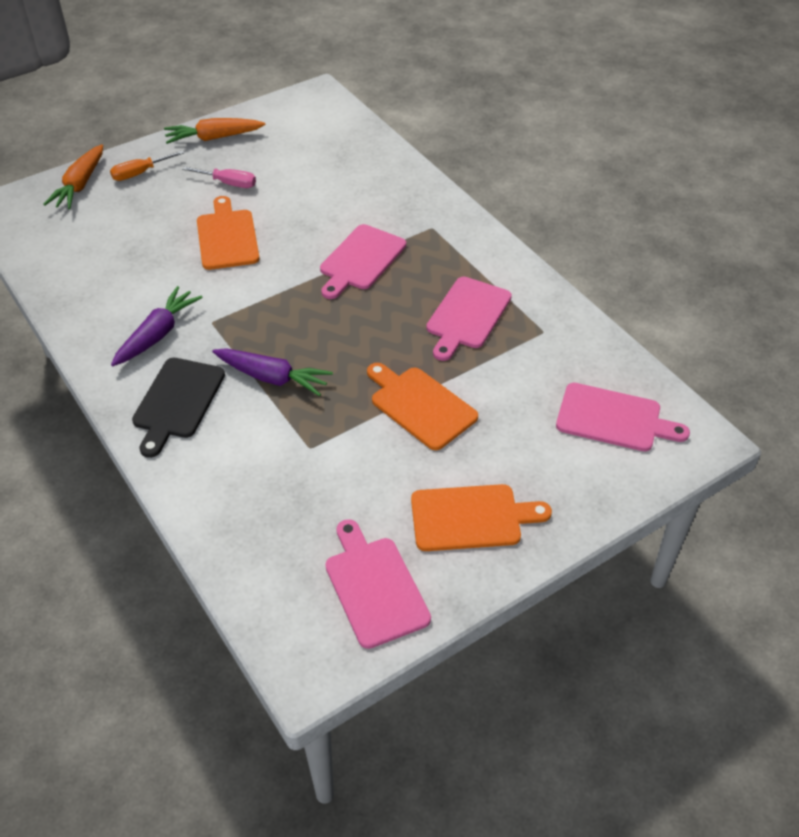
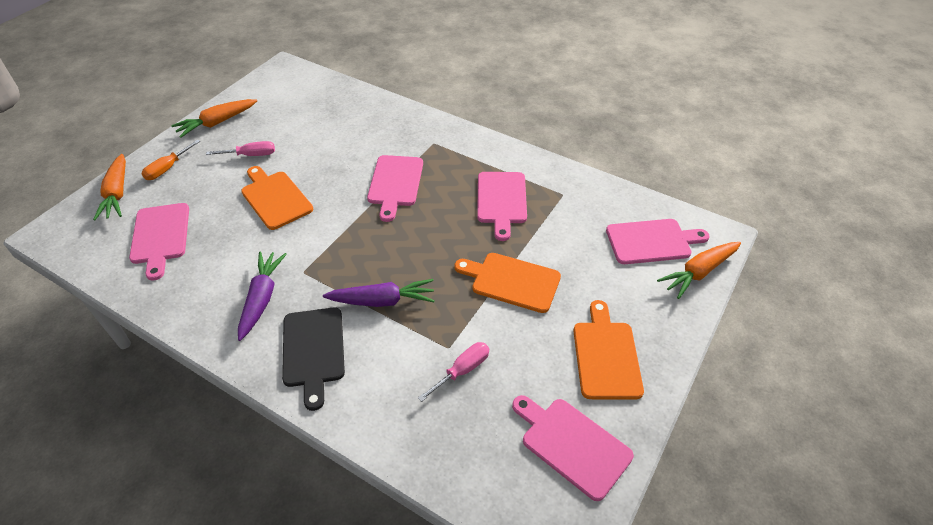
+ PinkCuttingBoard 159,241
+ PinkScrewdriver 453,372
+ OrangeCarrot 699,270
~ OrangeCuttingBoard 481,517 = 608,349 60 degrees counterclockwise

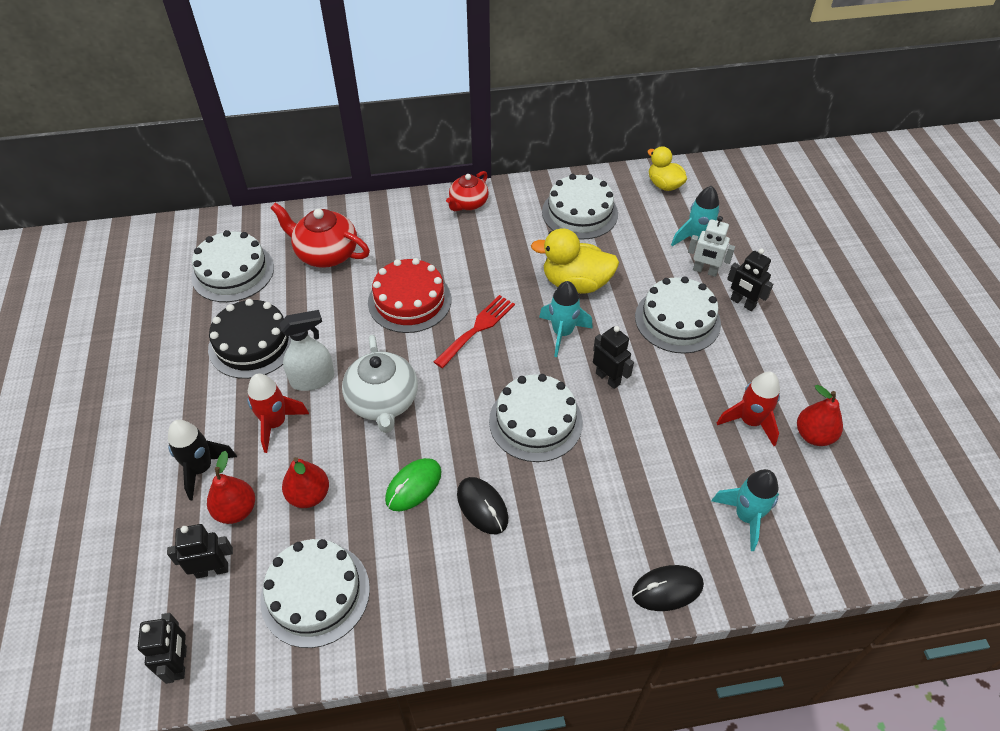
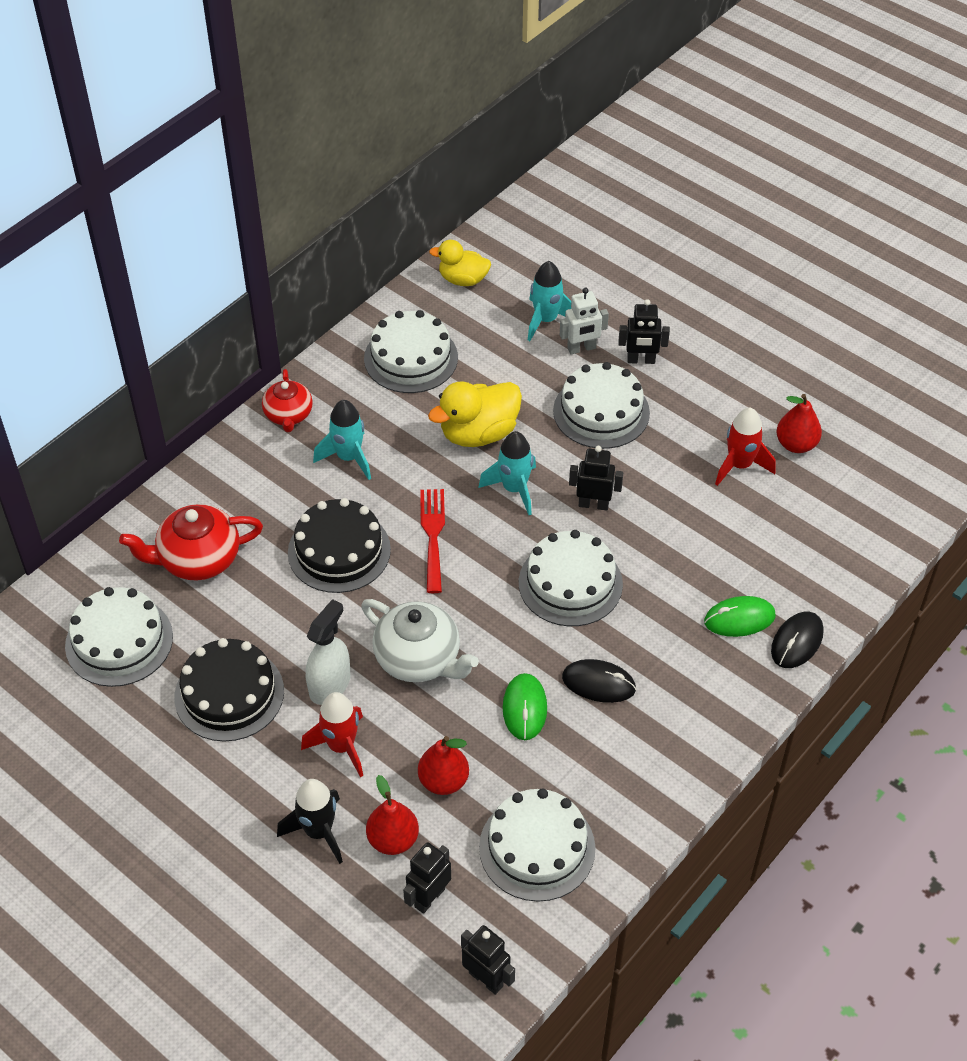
+ GreenMouse 740,616
~ TurquoiseRocket 745,510 to 342,440
~ RedCake 409,295 to BlackCake 339,545

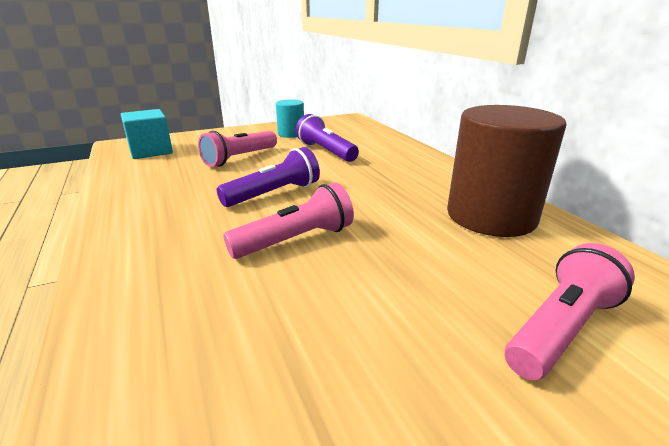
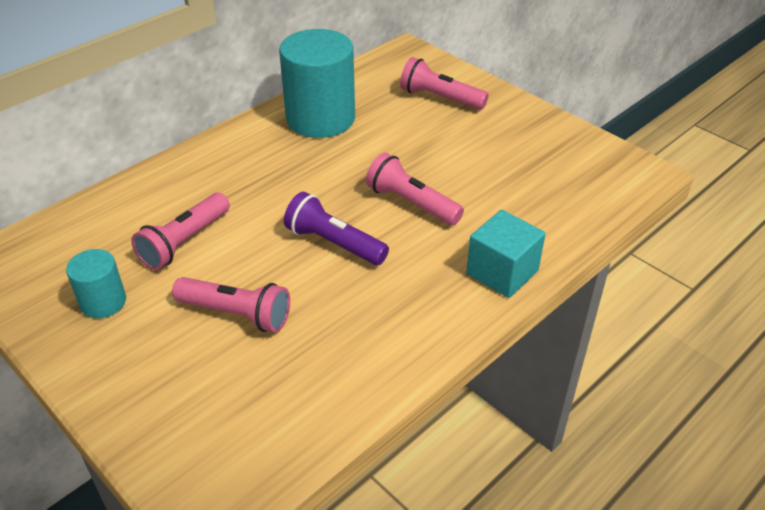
~ TurquoiseCube 147,134 to 506,254
~ PurpleFlashlight 327,138 to PinkFlashlight 180,231
~ BrownCylinder 507,171 to TurquoiseCylinder 317,83

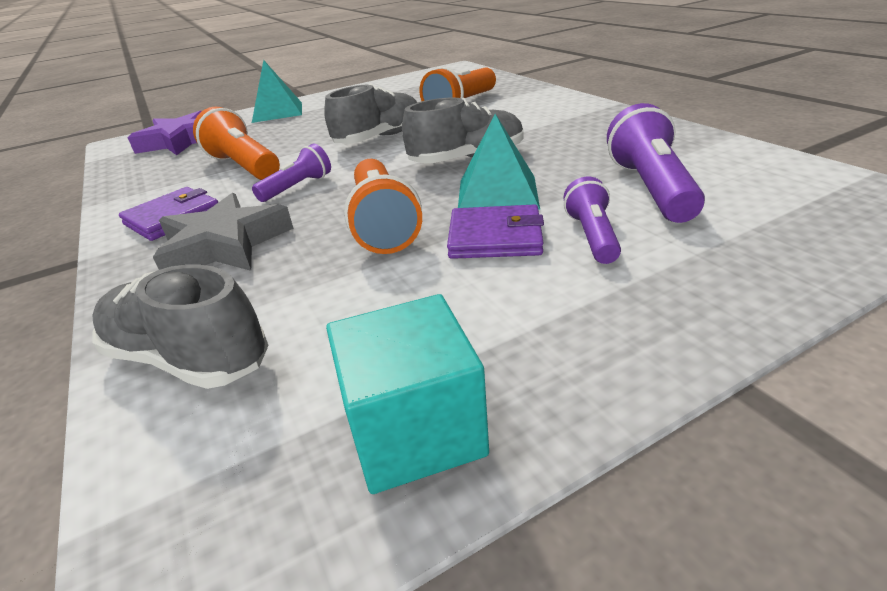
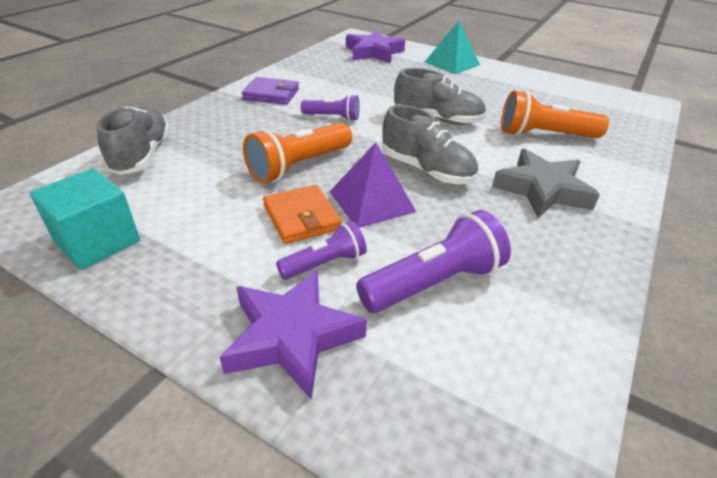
- OrangeFlashlight 236,143
+ PurpleStar 293,334
~ GreyStar 223,232 to 546,183
~ PurpleWallet 495,231 to OrangeWallet 302,214
~ TurquoisePyramid 499,162 to PurplePyramid 373,185

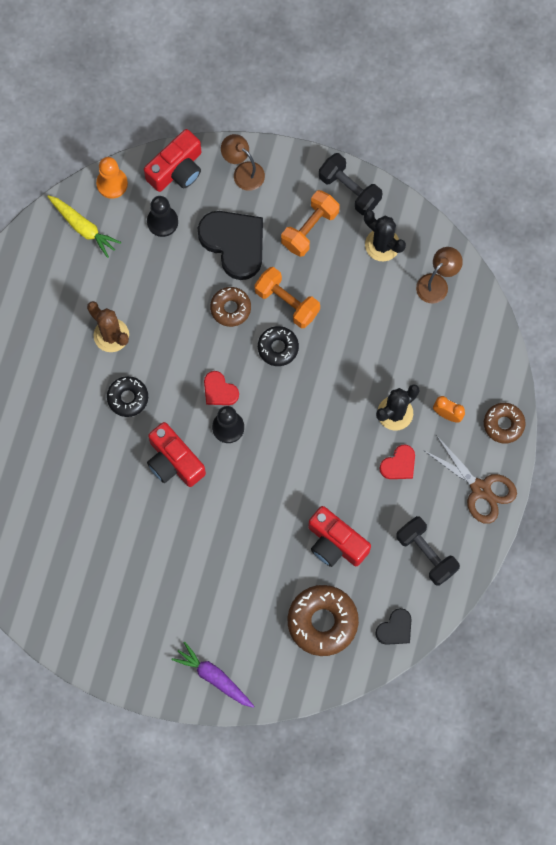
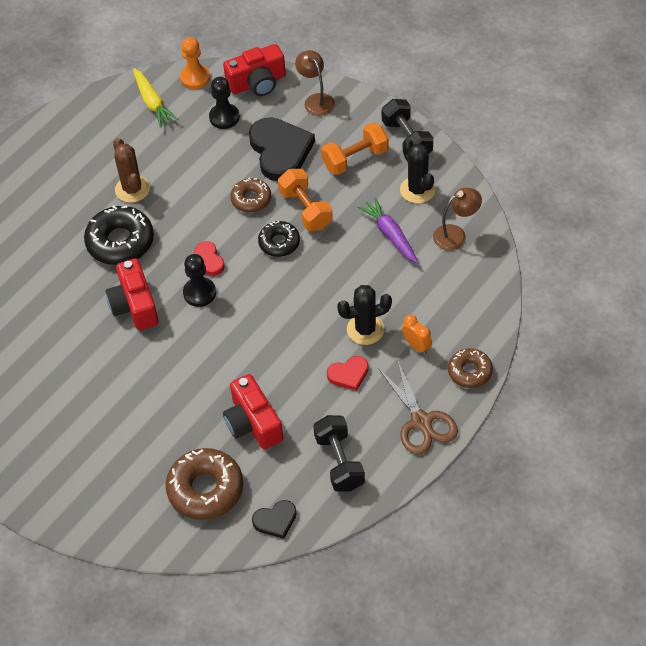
~ PurpleCarrot 212,675 to 388,230
~ BlackDonut 127,396 = 119,235 x1.66

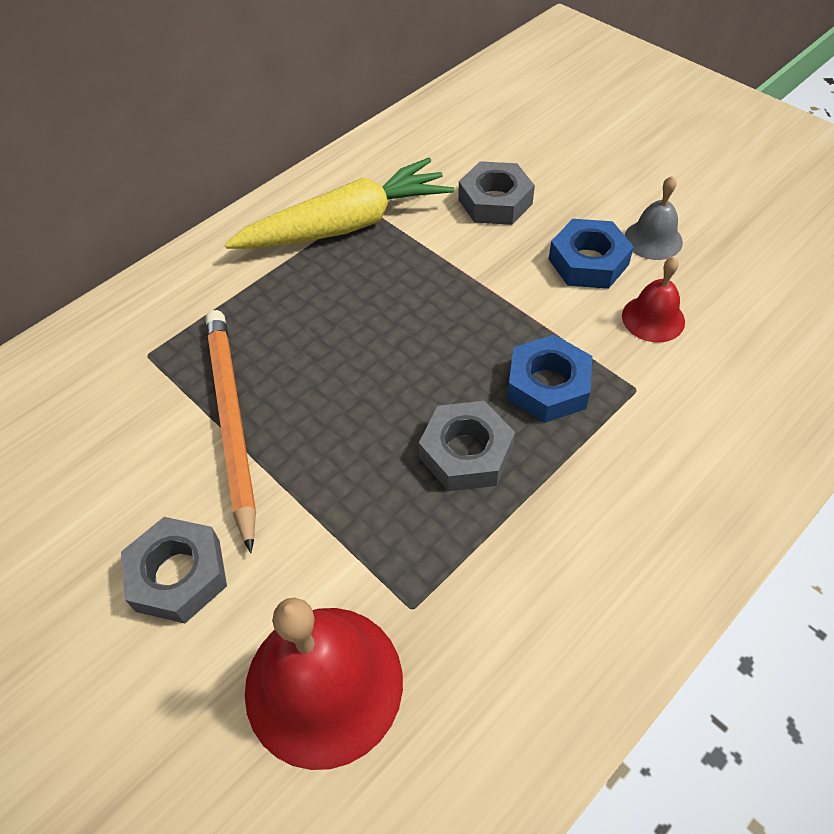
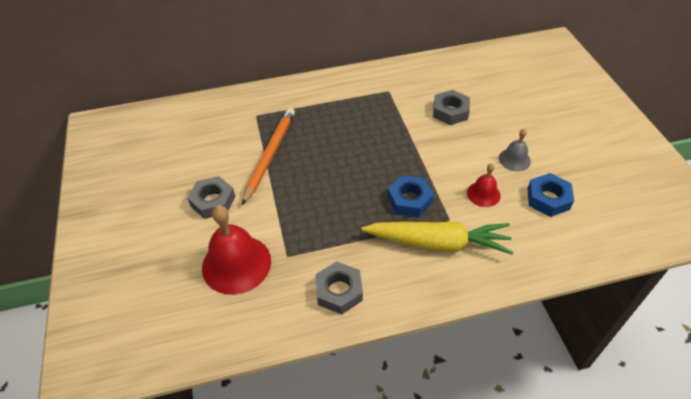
~ YellowCarrot 339,203 to 437,238
~ GreyNut 467,446 to 339,288
~ BlueNut 591,254 to 551,195

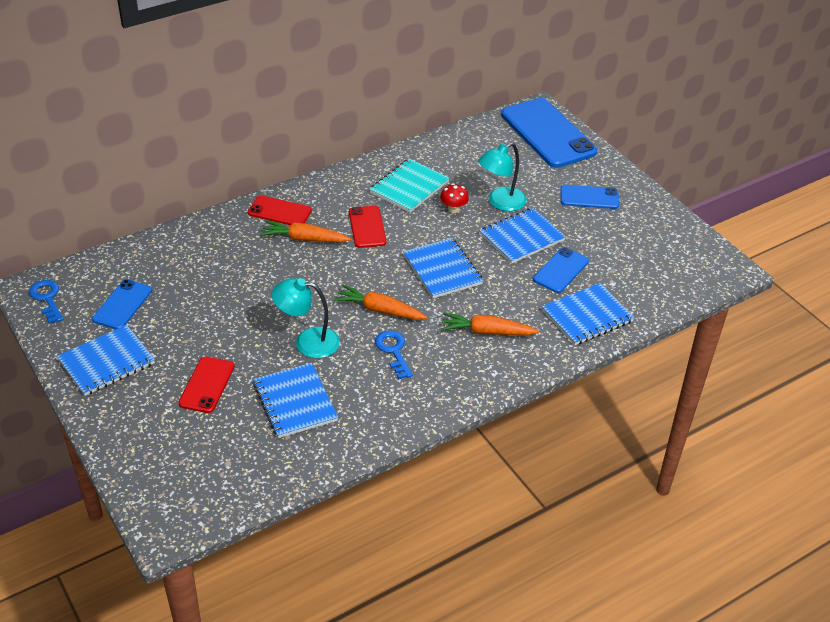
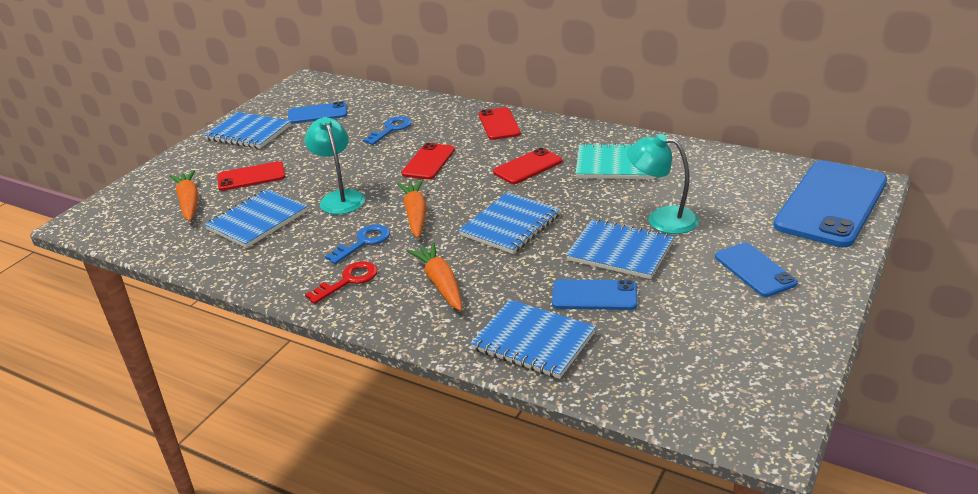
- RedMushroom 454,198
+ RedKey 341,282
+ RedPhone 428,161
~ BlueKey 46,302 to 387,130
~ OrangeCarrot 305,231 to 184,195

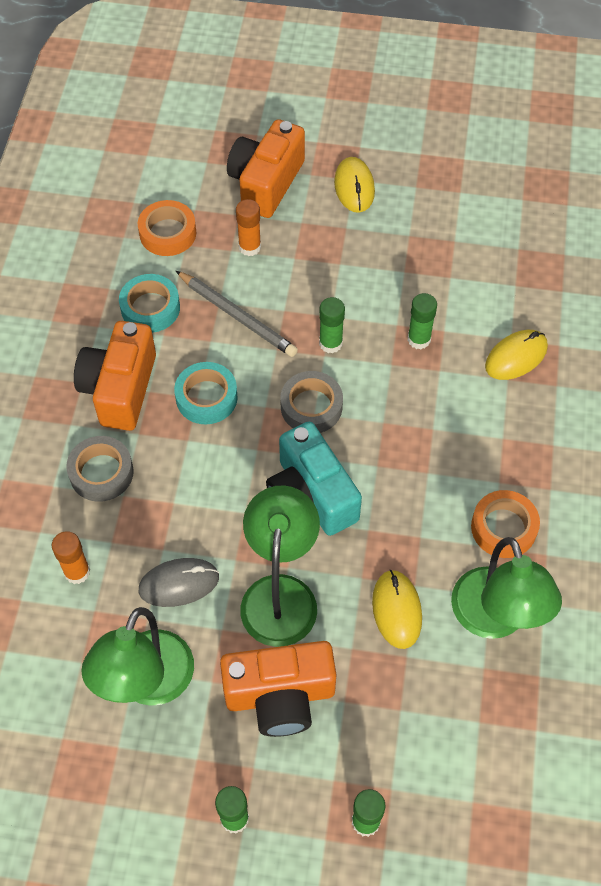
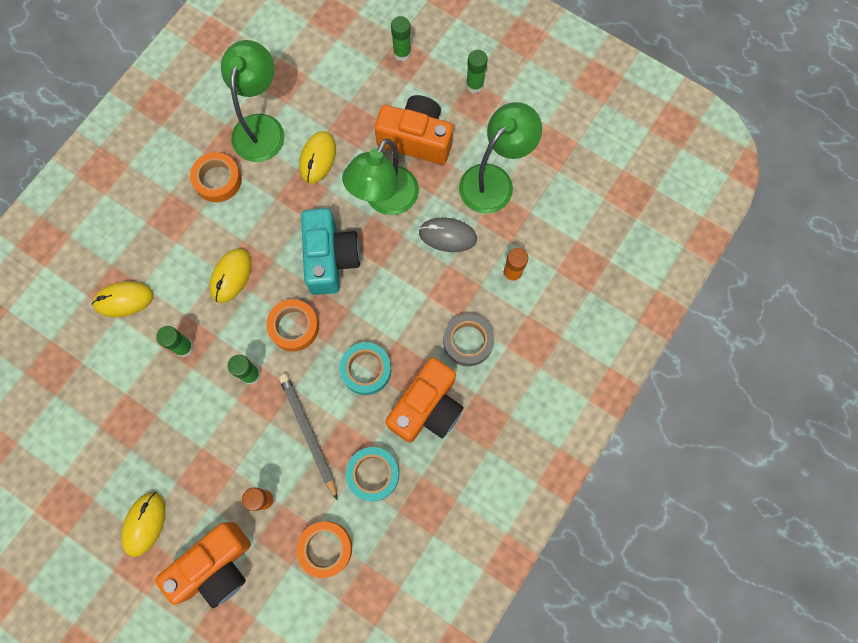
+ YellowMouse 230,275
~ GreyTape 311,402 to OrangeTape 292,325

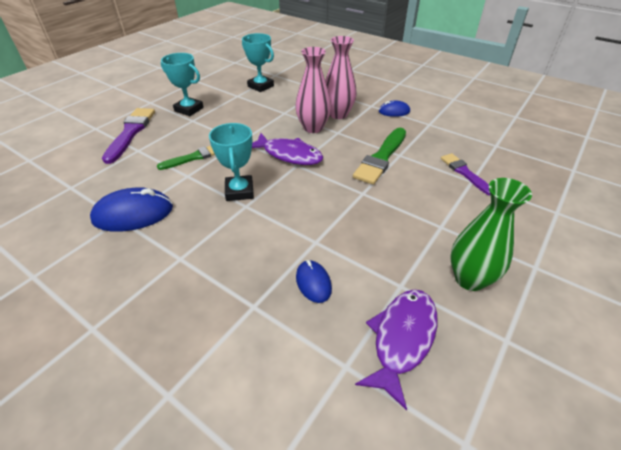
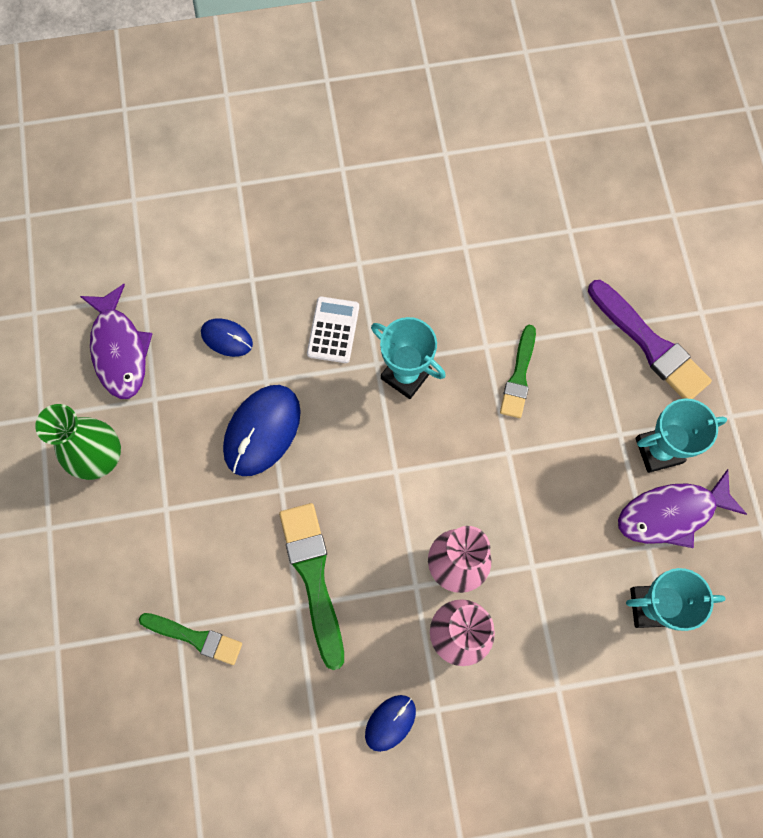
+ WhiteCalculator 333,330
~ BlueMouse 131,210 to 262,430
~ PurpleFish 287,149 to 682,508
~ PurpleBrush 465,174 to GreenBrush 190,639

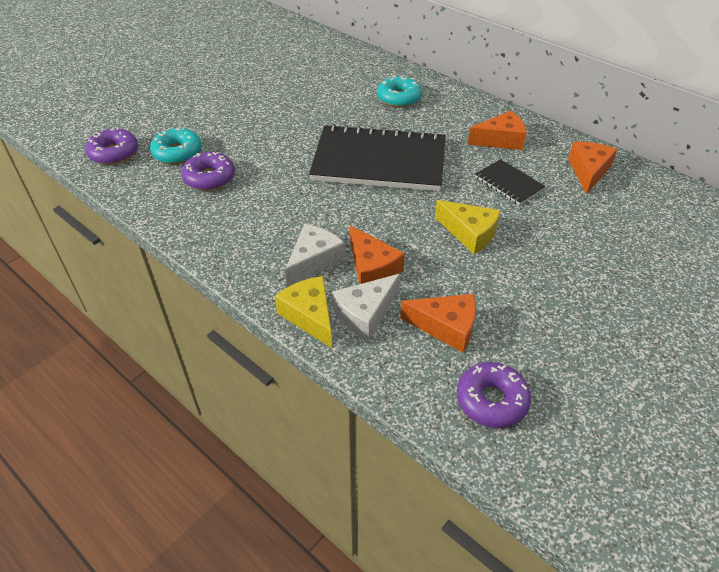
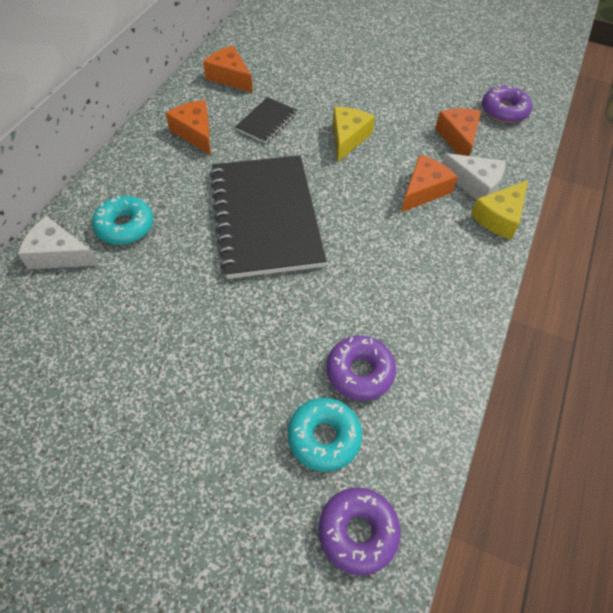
~ WhiteCheese 315,255 to 58,242
~ OrangeCheese 592,168 = 228,69 45 degrees clockwise

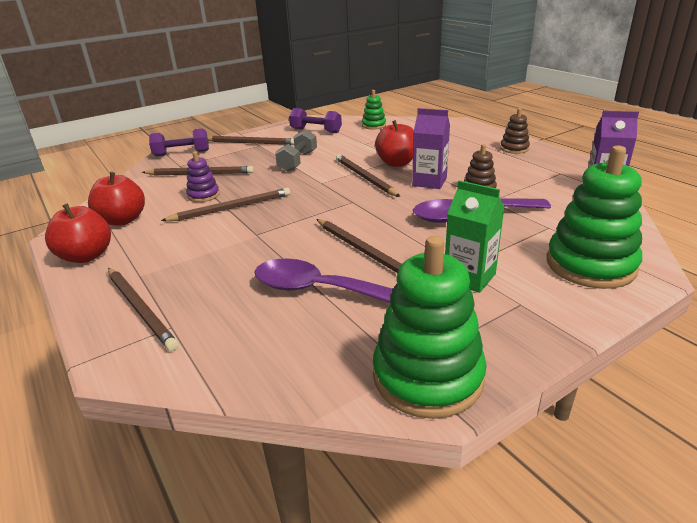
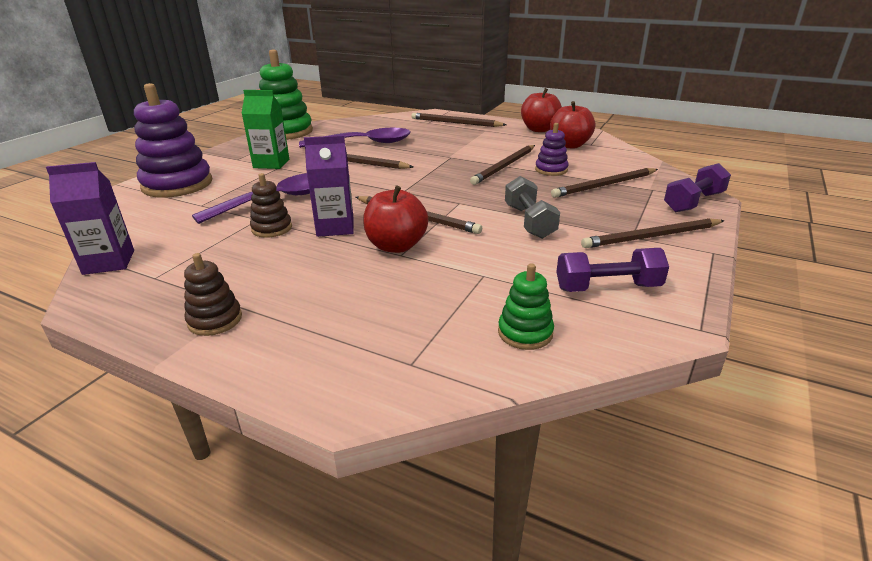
~ GreenStackingToy 594,217 to PurpleStackingToy 173,140

